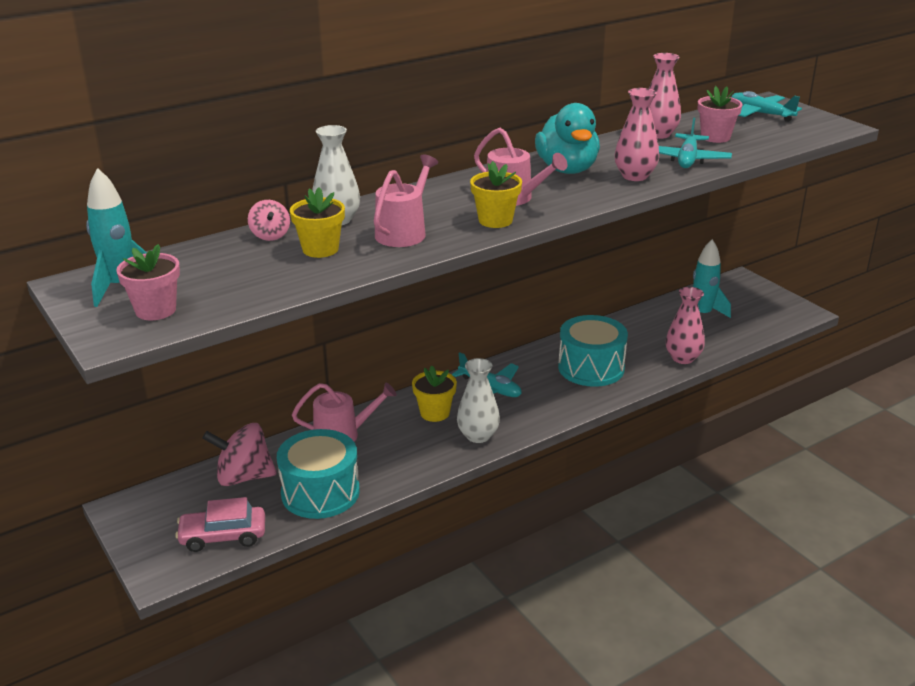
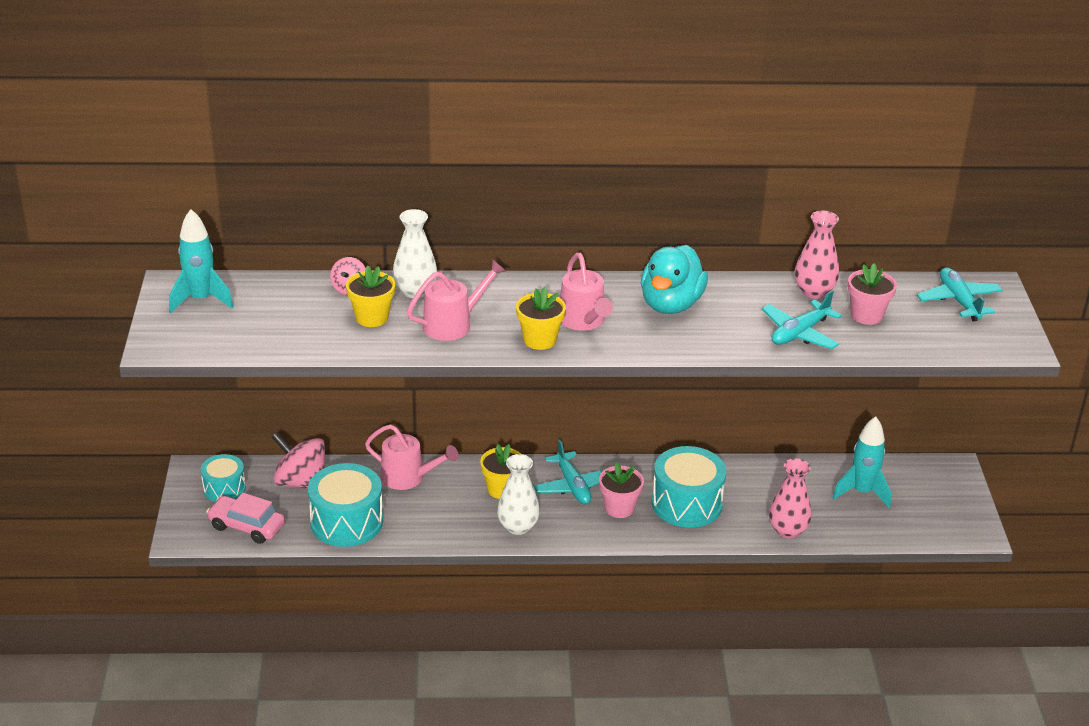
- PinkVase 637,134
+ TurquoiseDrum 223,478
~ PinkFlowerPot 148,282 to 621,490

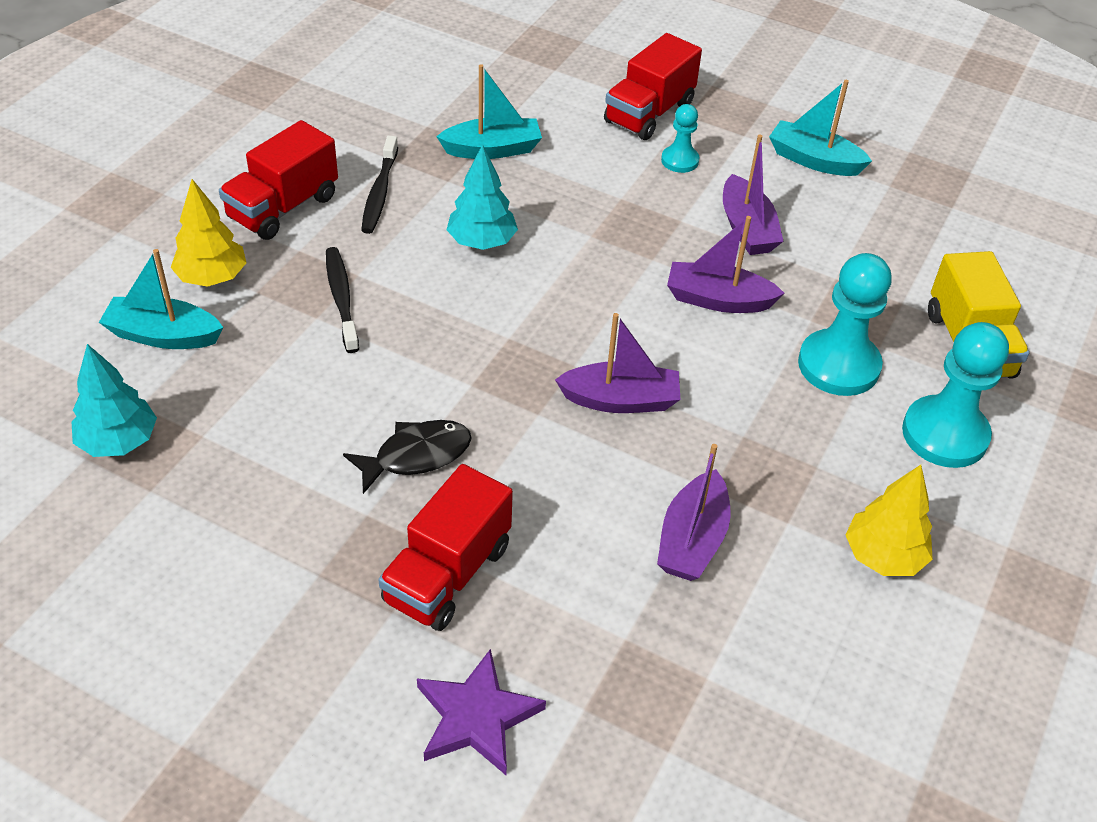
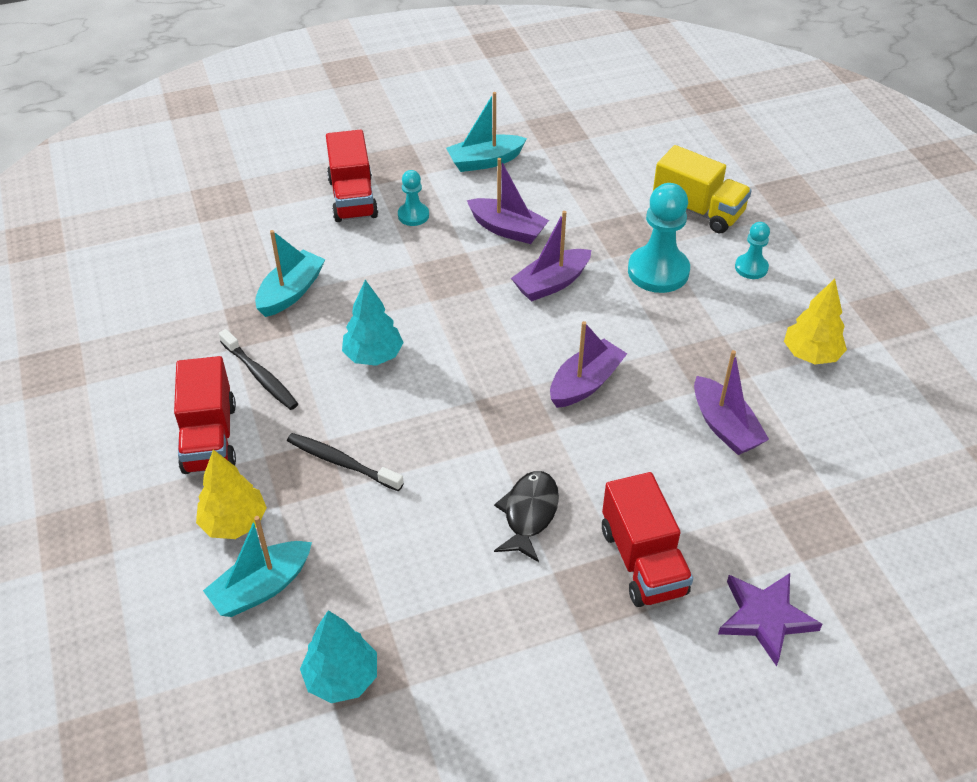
~ TurquoisePawn 955,395 = 752,250 x0.54

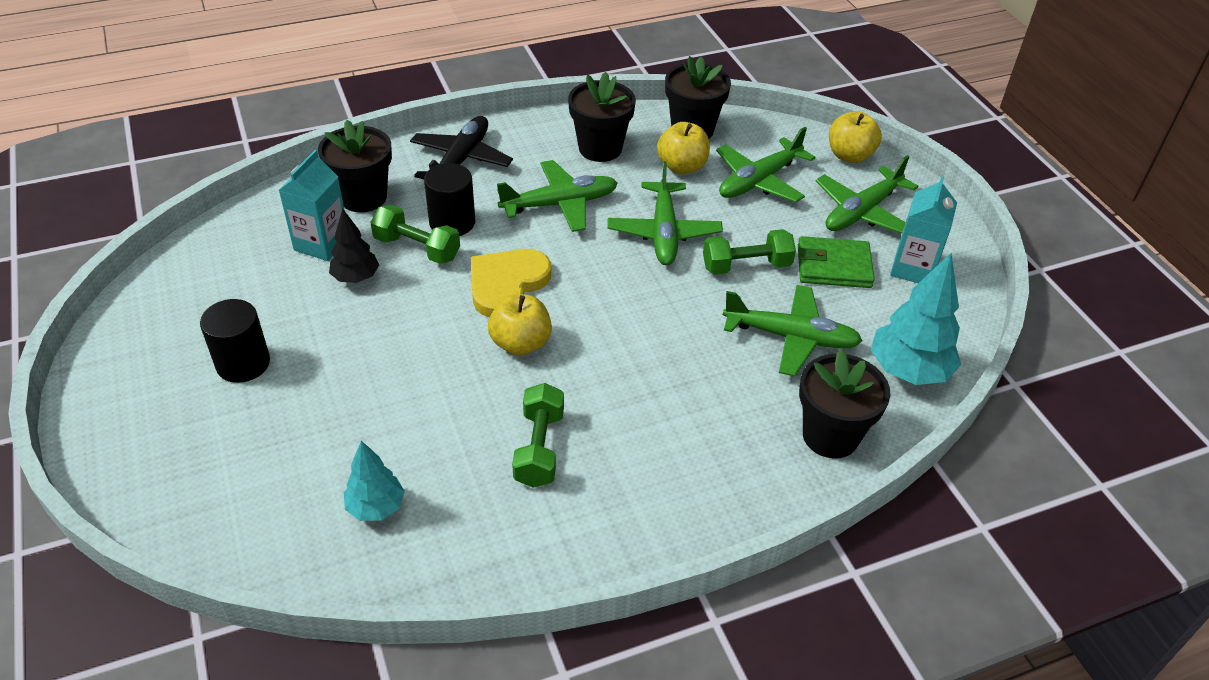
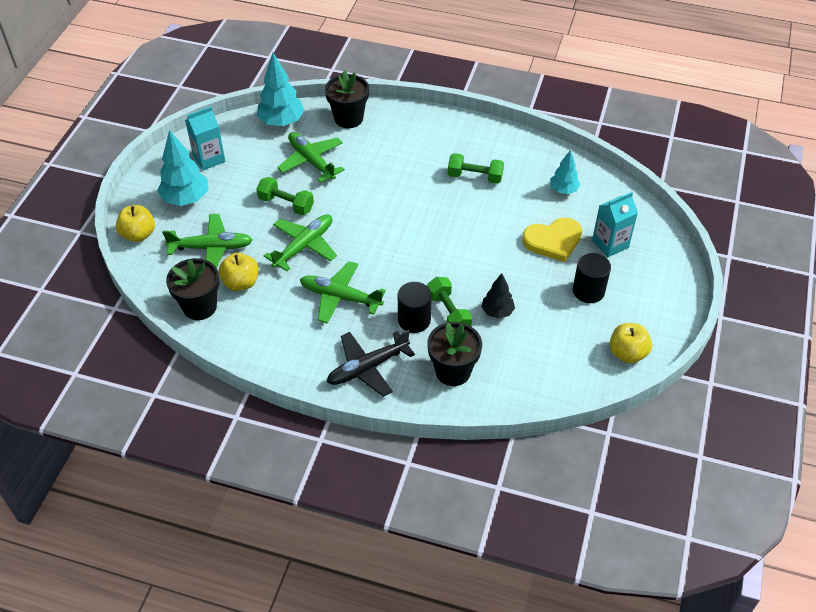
- BlackFlowerPot 602,117
- GreenWallet 836,262
~ TurquoiseCarton 312,205 to 615,224
~ YellowHeart 511,283 to 552,239
~ YellowApple 520,325 to 630,343
~ GreenPlane 867,194 to TurquoiseTree 183,168
~ GreenDumbbell 538,435 = 476,168 60 degrees clockwise

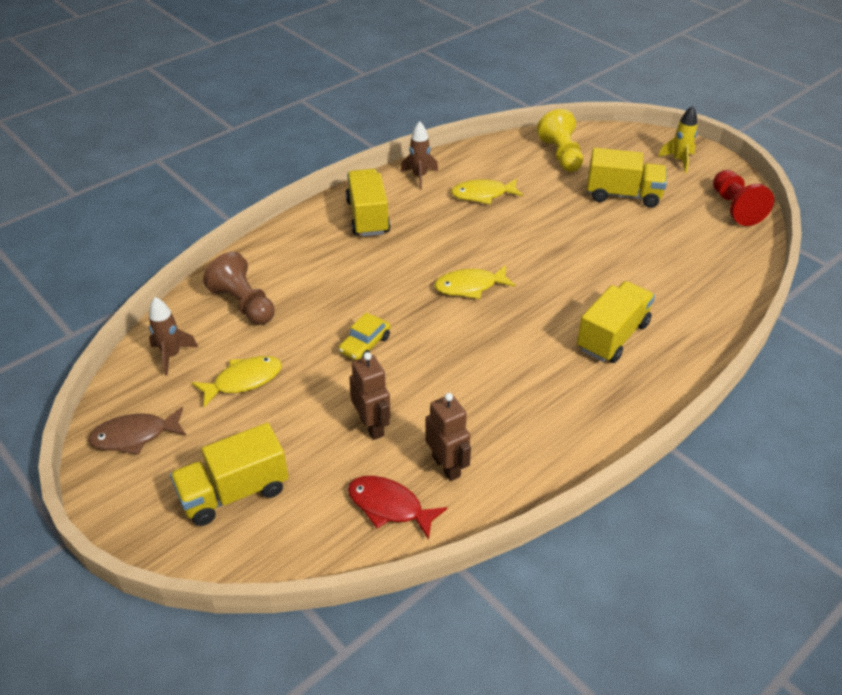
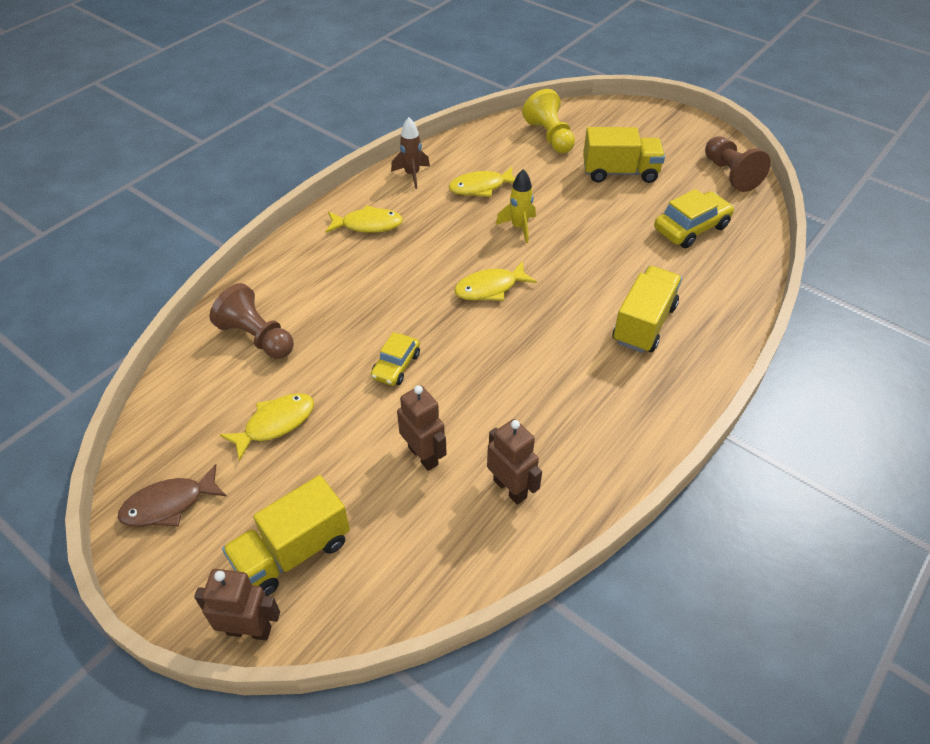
- BrownRocket 173,336
- RedFish 397,508
+ BrownRobot 237,605
+ YellowCar 694,218
~ YellowRocket 677,139 to 516,206
~ YellowTruck 368,203 to YellowFish 364,219
~ RedPawn 743,198 to BrownPawn 738,164

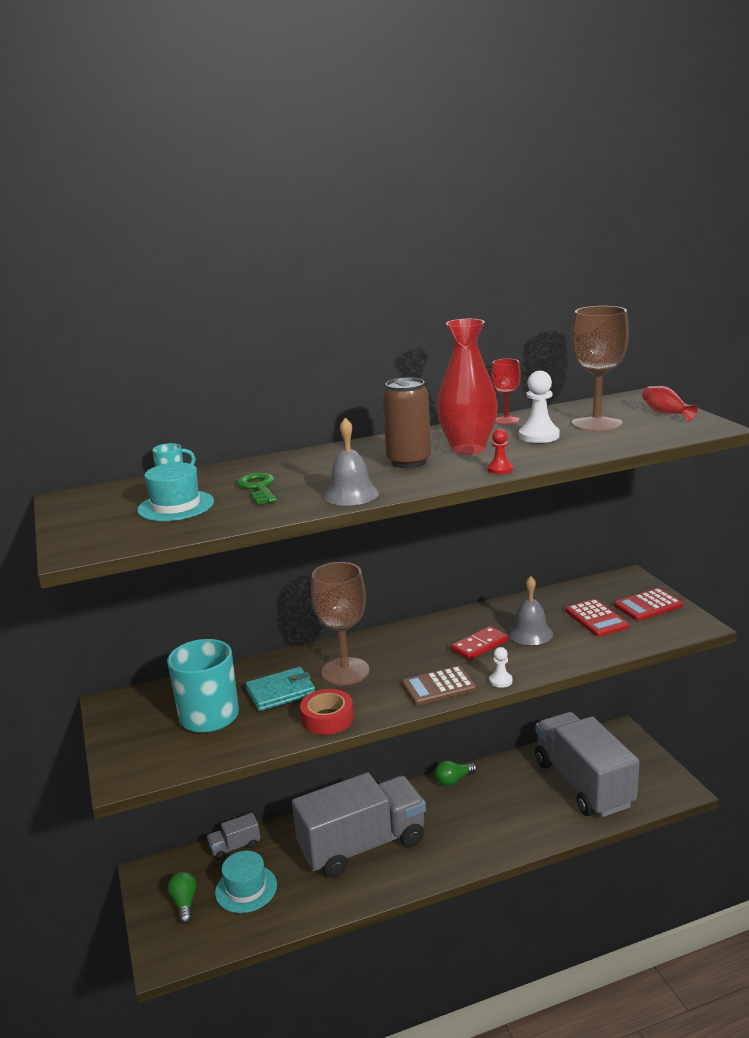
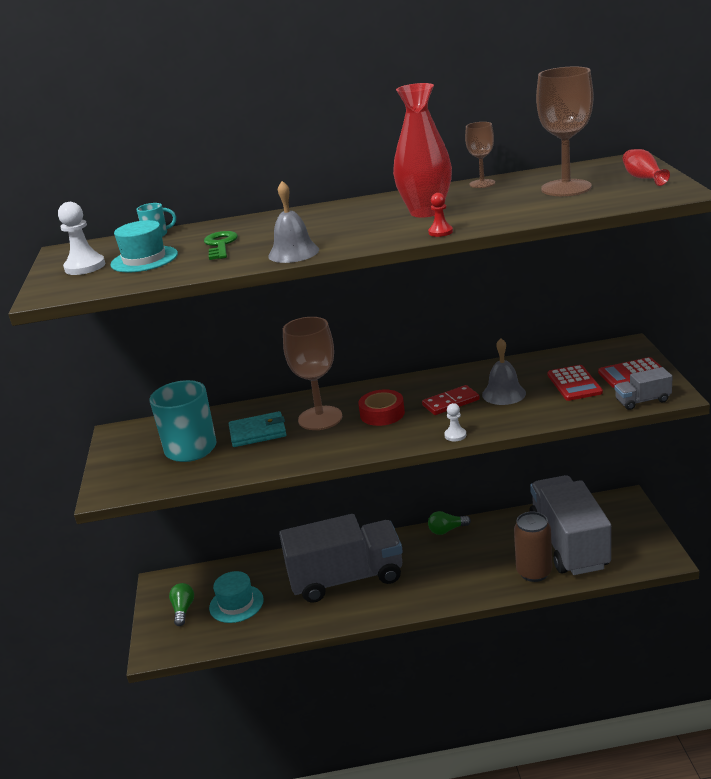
- BrownCalculator 439,685
~ GreyTruck 233,836 to 644,388
~ RedTape 327,712 to 381,407
~ BrownCan 407,423 to 533,547
~ WhitePawn 539,407 to 81,238
~ RedGoblet 505,392 to BrownGoblet 480,155

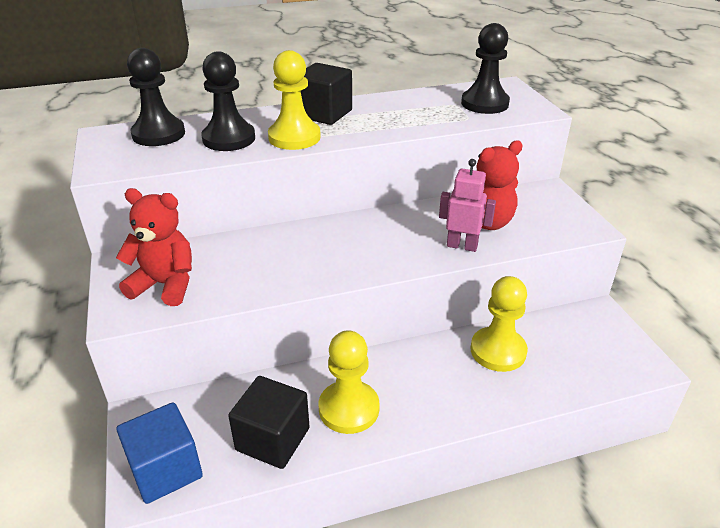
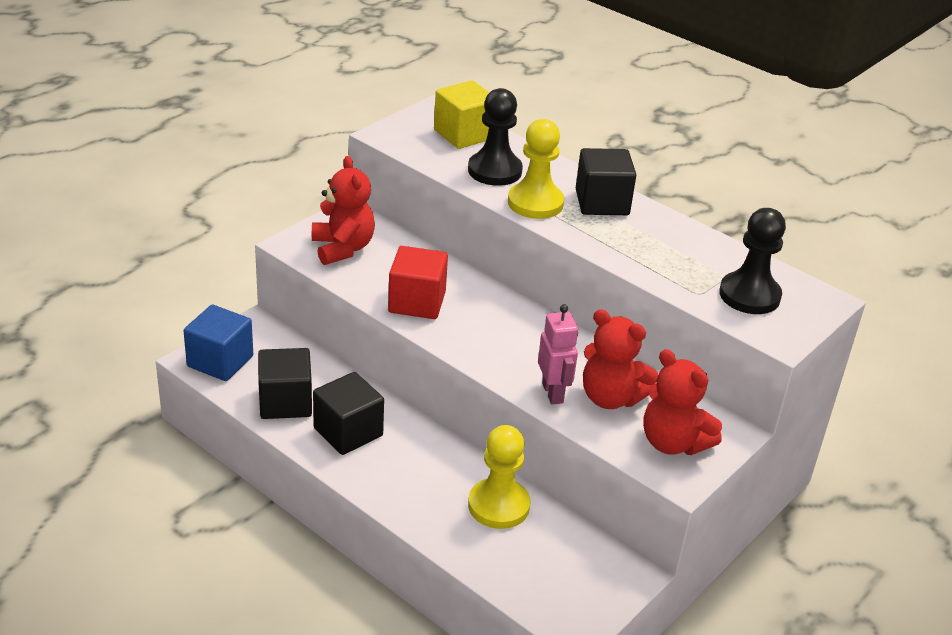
+ RedCube 418,282
+ RedTeddyBear 682,402
~ BlackPawn 156,97 to YellowCube 462,114
~ YellowPawn 349,382 to BlackCube 348,413

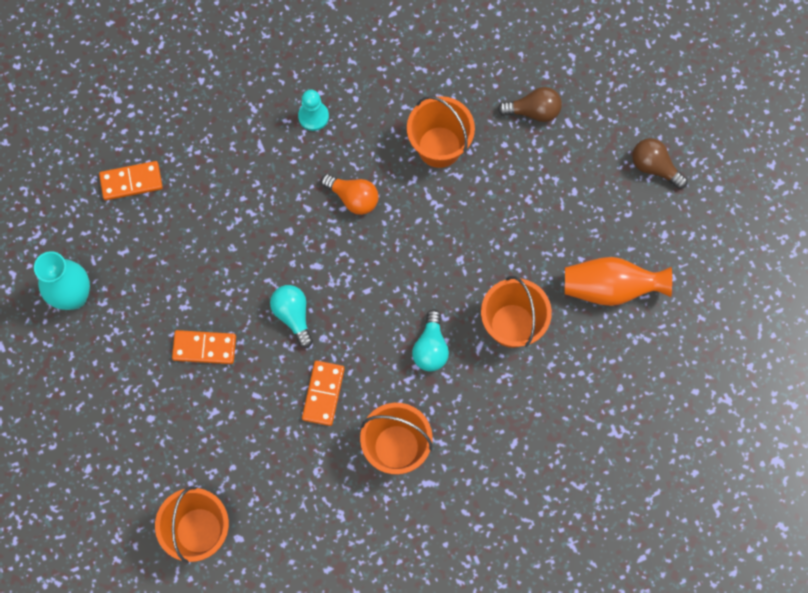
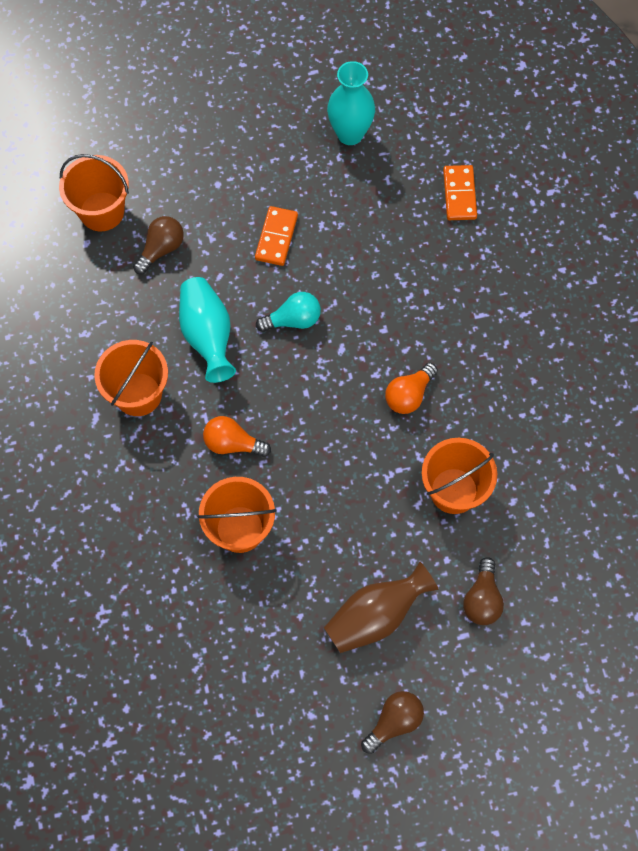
- TurquoisePawn 313,110
- OrangeVase 618,281
+ BrownLightBulb 158,245
+ BrownVase 381,607
~ OrangeDomino 323,393 to TurquoiseVase 207,330
~ TurquoiseLightBulb 430,340 to OrangeLightBulb 237,436

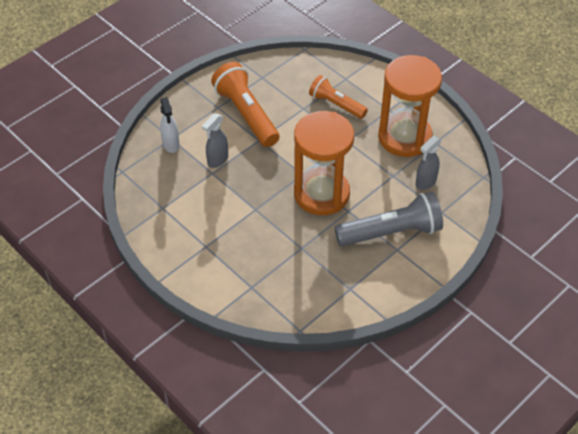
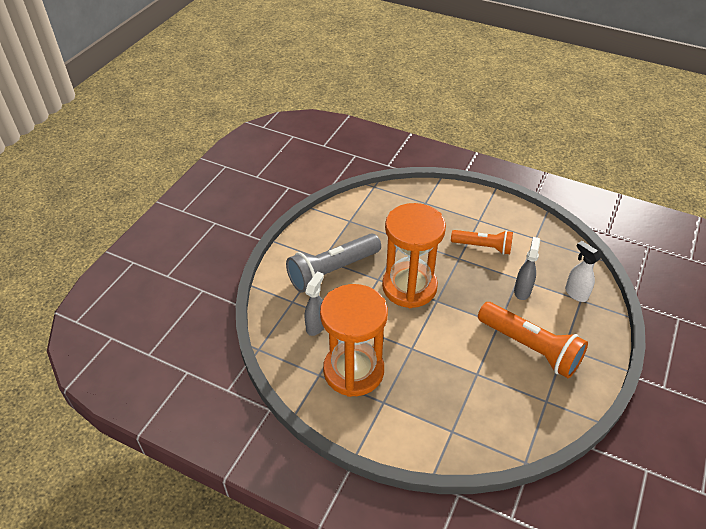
~ OrangeFlashlight 338,97 to 482,242

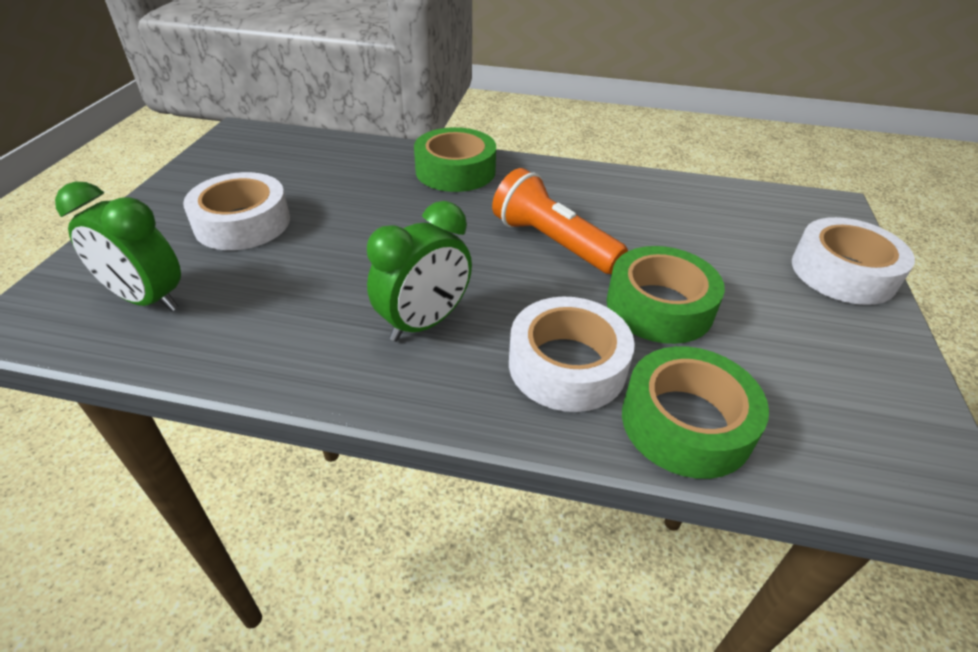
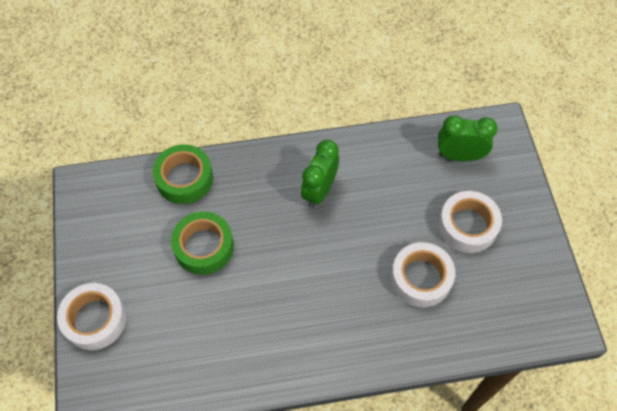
- GreenTape 455,159
- OrangeFlashlight 560,221
~ WhiteTape 572,354 to 423,274

